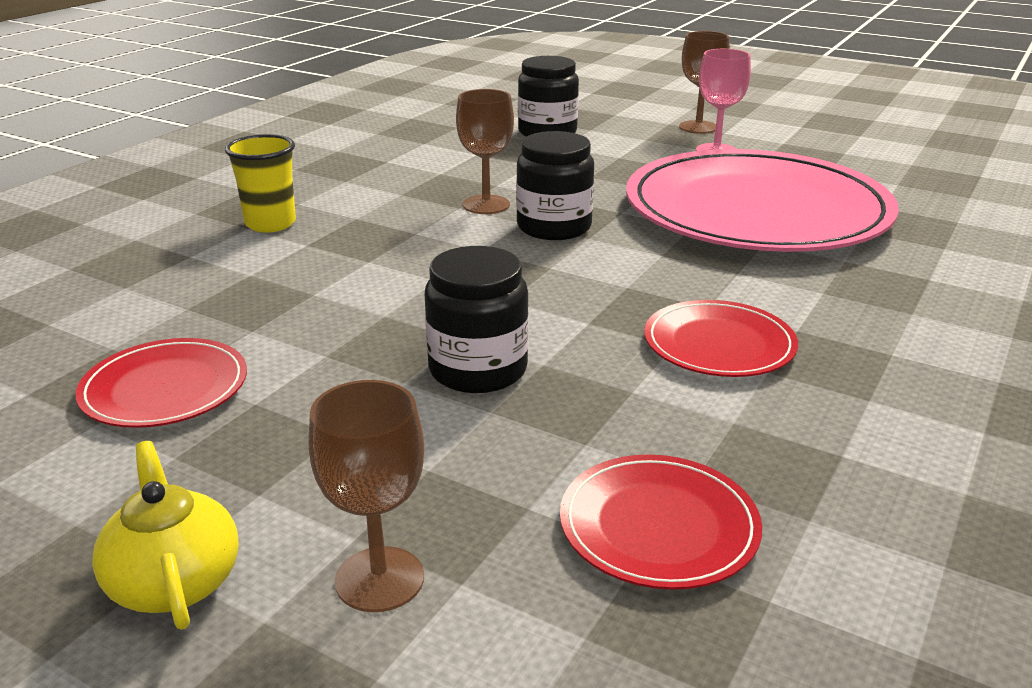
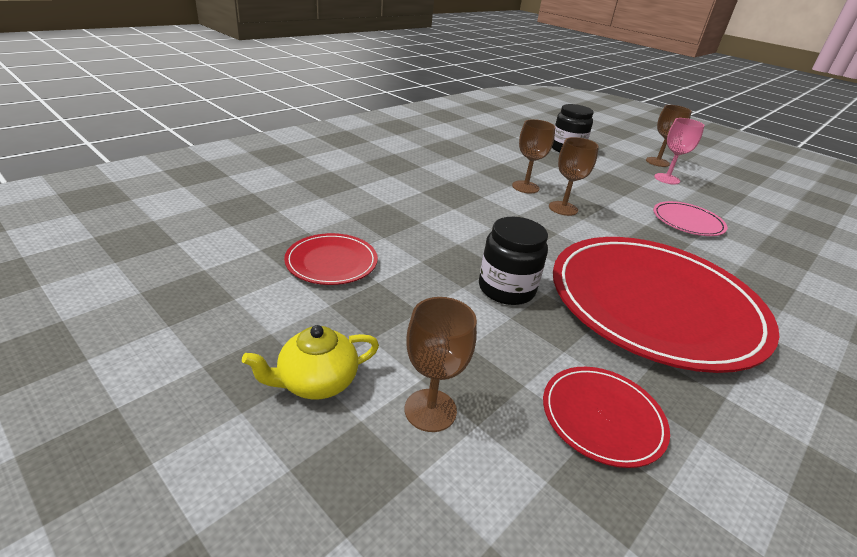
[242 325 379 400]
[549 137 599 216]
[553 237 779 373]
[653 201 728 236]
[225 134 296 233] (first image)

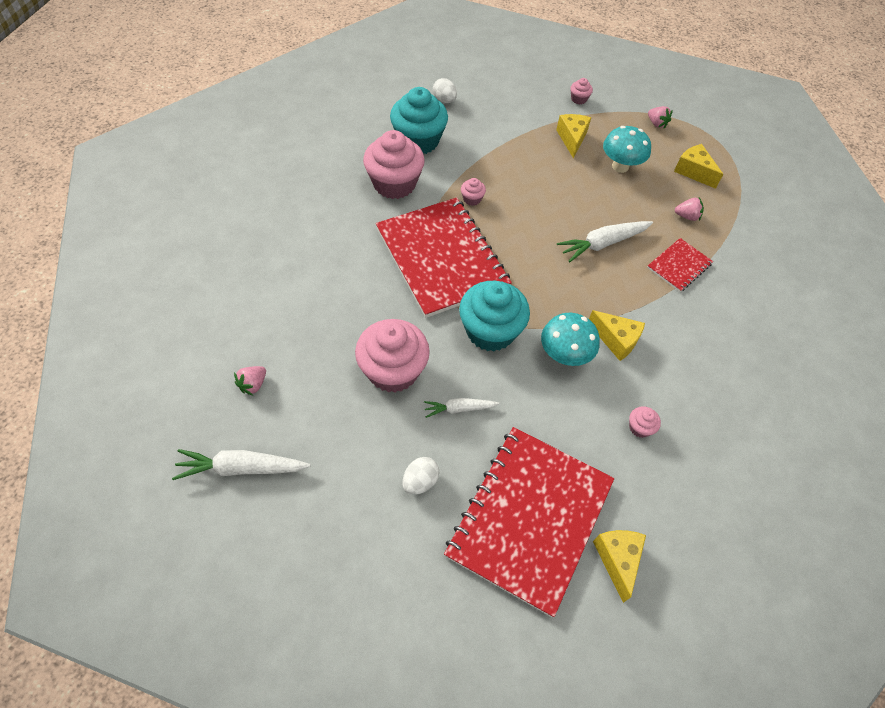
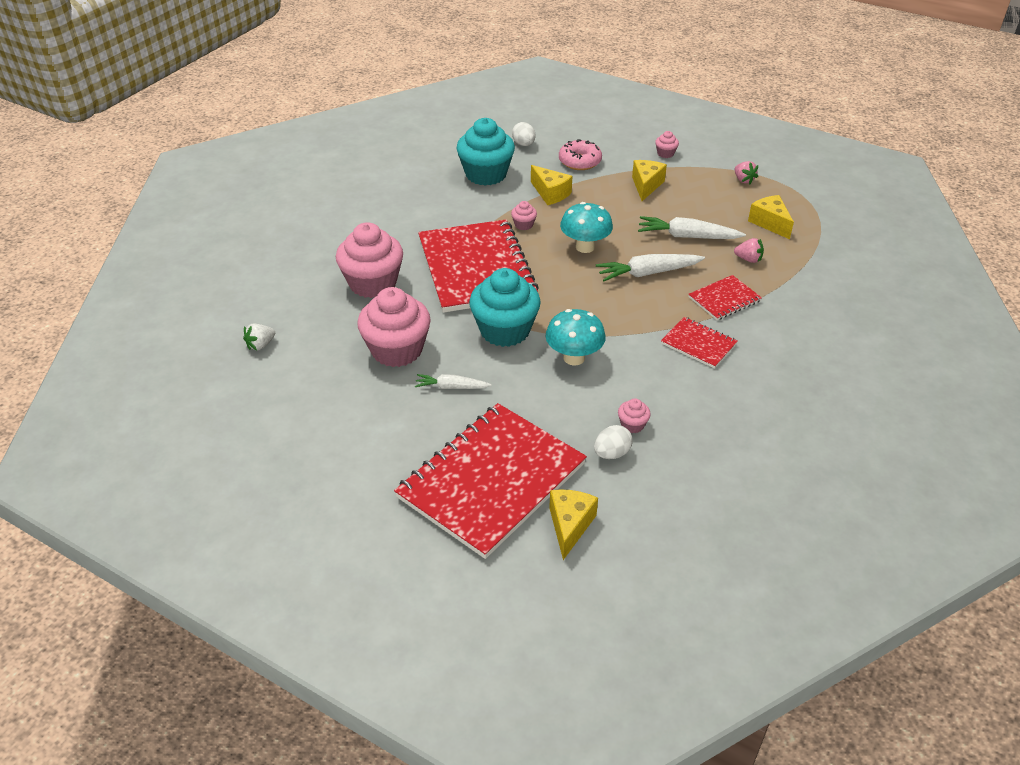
[243 324 275 350]
[336 222 403 298]
[531 165 572 205]
[559 139 602 170]
[560 202 613 253]
[594 425 633 459]
[638 216 746 239]
[661 317 738 368]

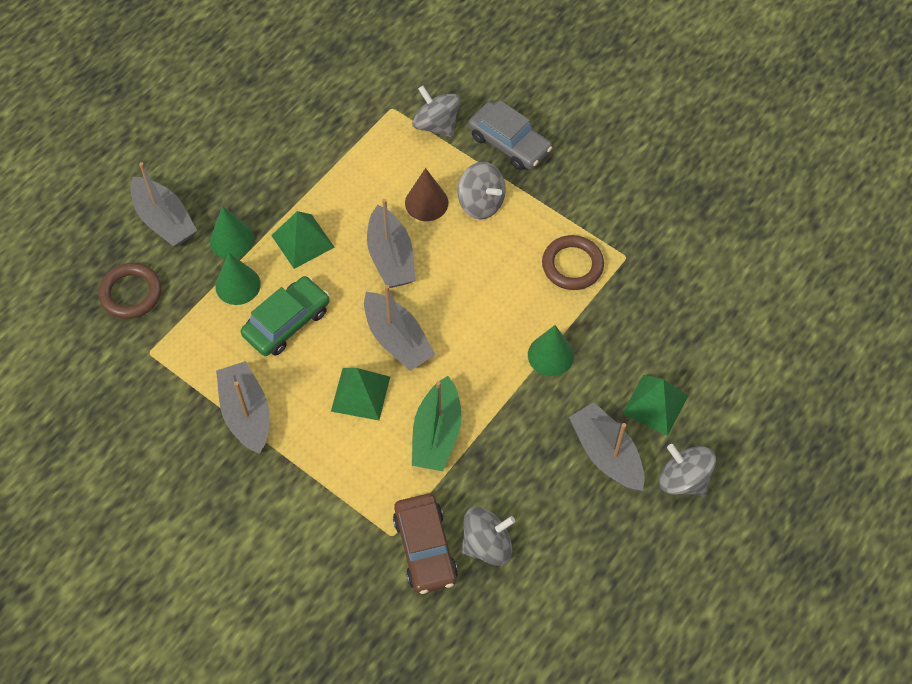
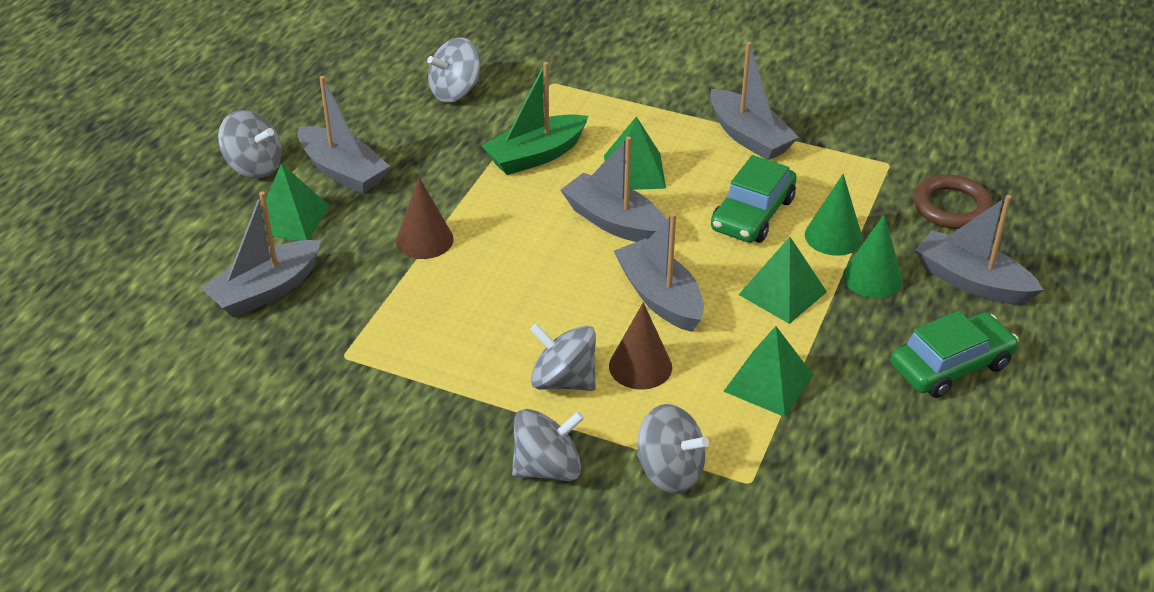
[201 191 321 318]
[396 177 454 259]
[481 62 588 175]
[512 409 584 481]
[723 326 813 417]
[891 311 1019 398]
[393 494 458 594] (first image)
[542 235 604 290] (first image)

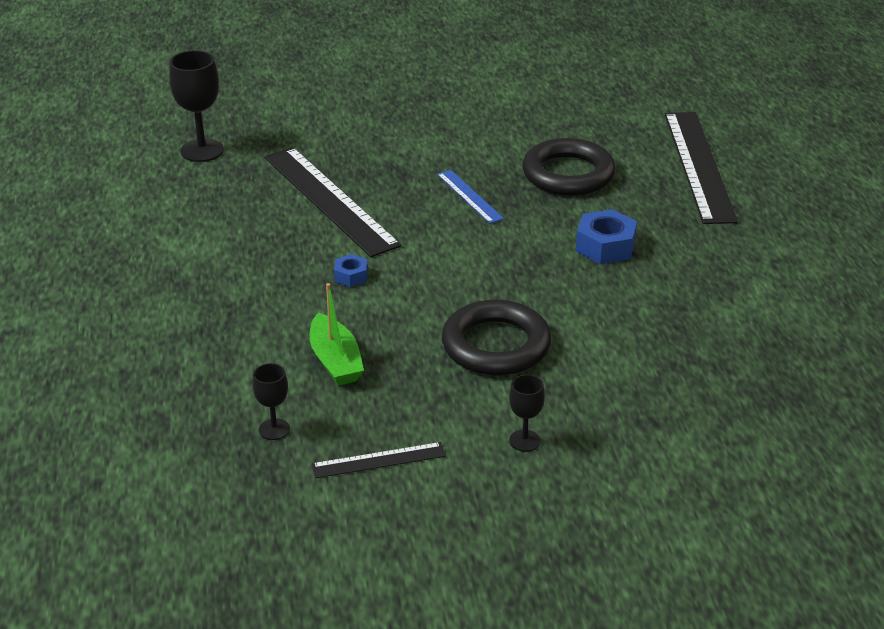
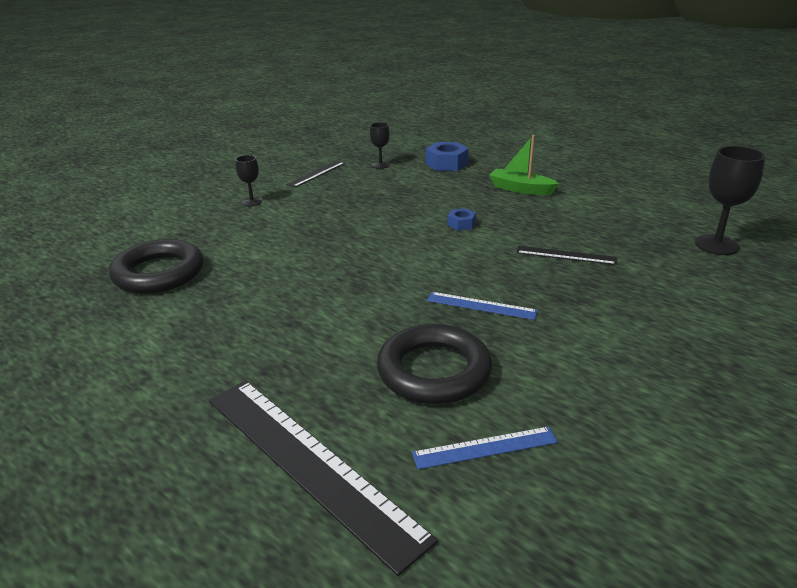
[109 239 204 293]
[412 426 558 470]
[426 142 469 171]
[489 135 559 195]
[516 246 617 265]

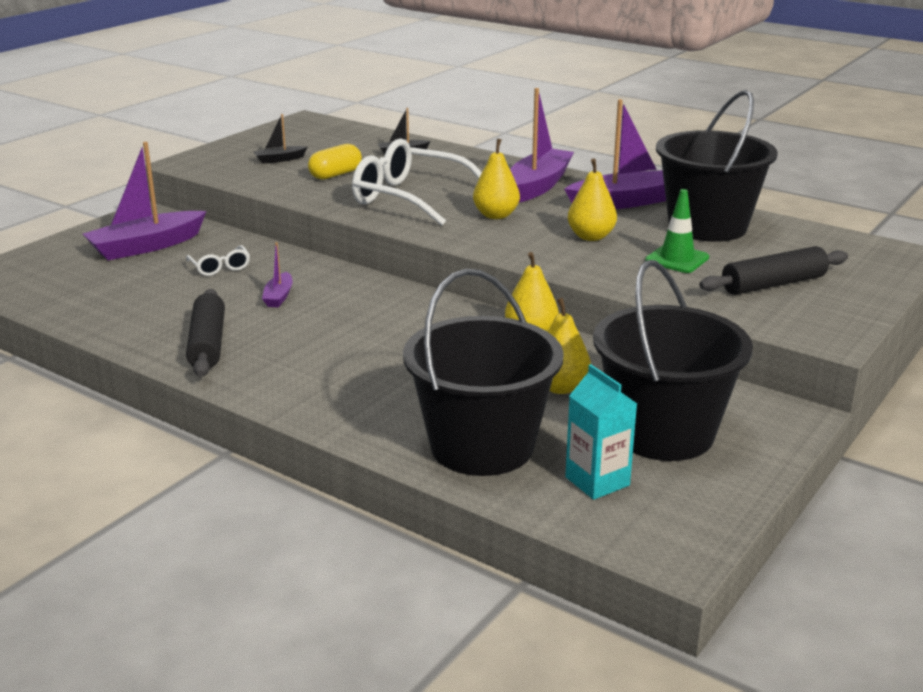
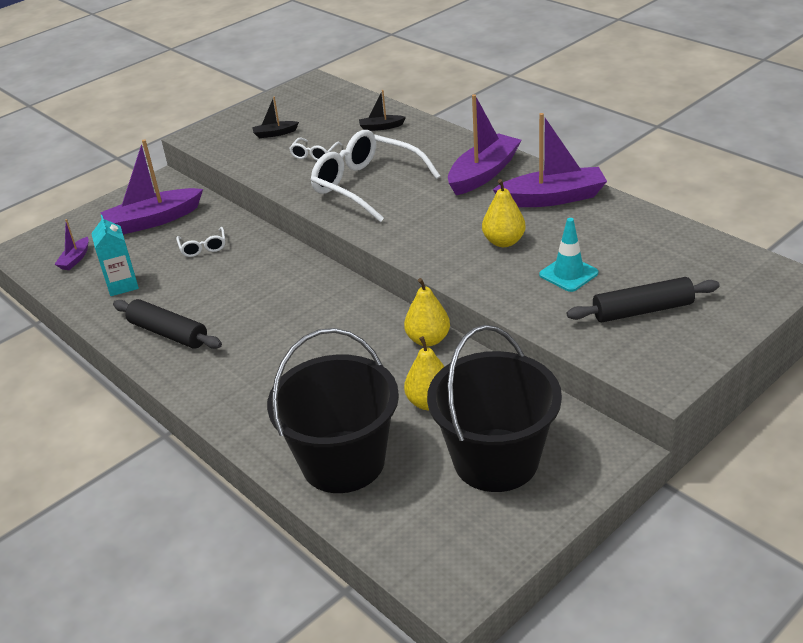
[54 219 89 270]
[91 215 139 296]
[113 299 222 349]
[289 138 342 161]
[539 218 598 292]
[473 139 520 219] (first image)
[656 90 778 242] (first image)

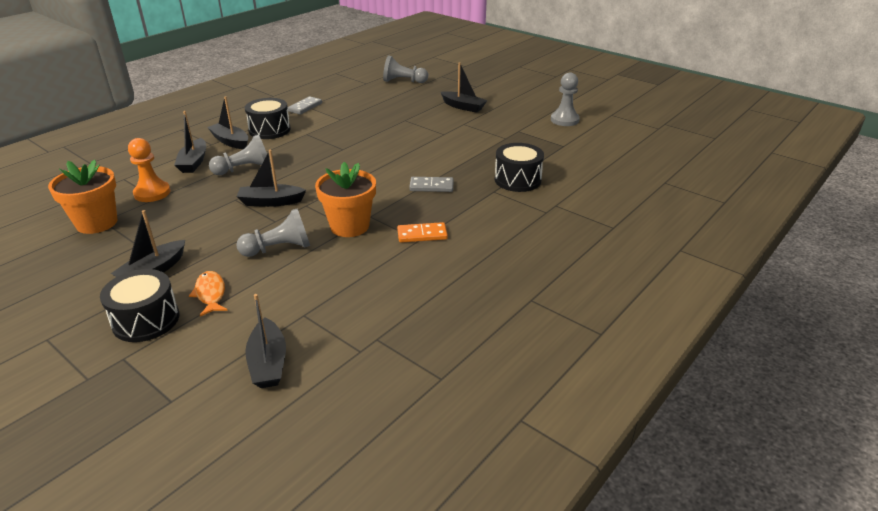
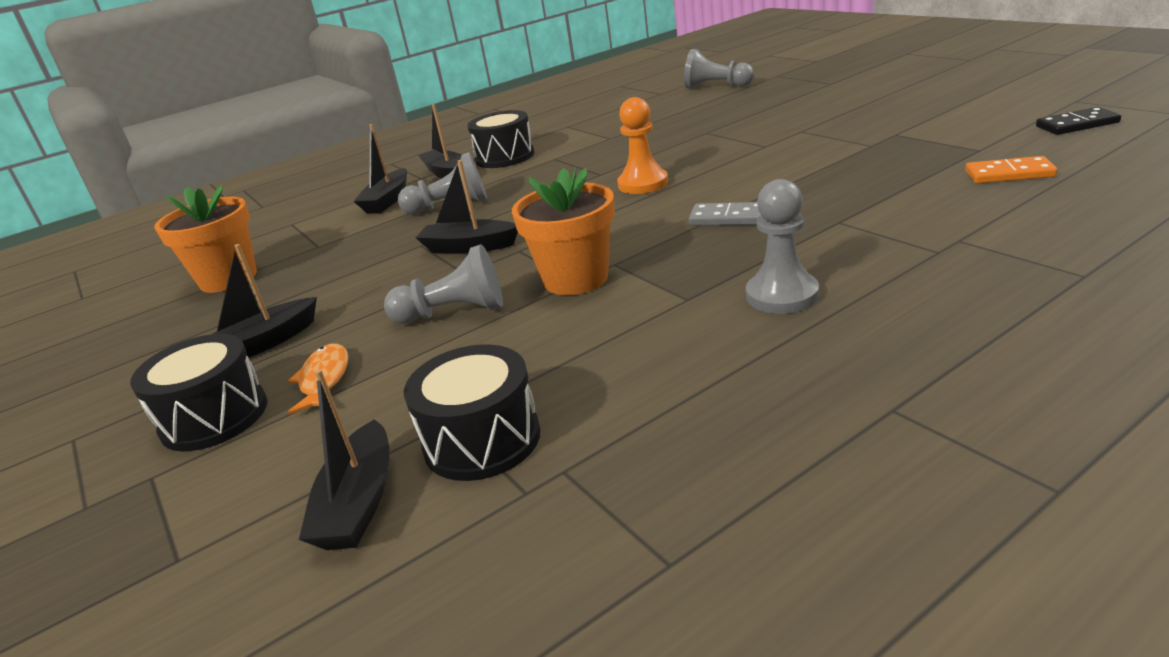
[404 345 540 481]
[617 97 668 194]
[746 179 819 314]
[965 156 1057 184]
[1036 107 1121 135]
[288 96 322 115] (first image)
[441 62 488 113] (first image)

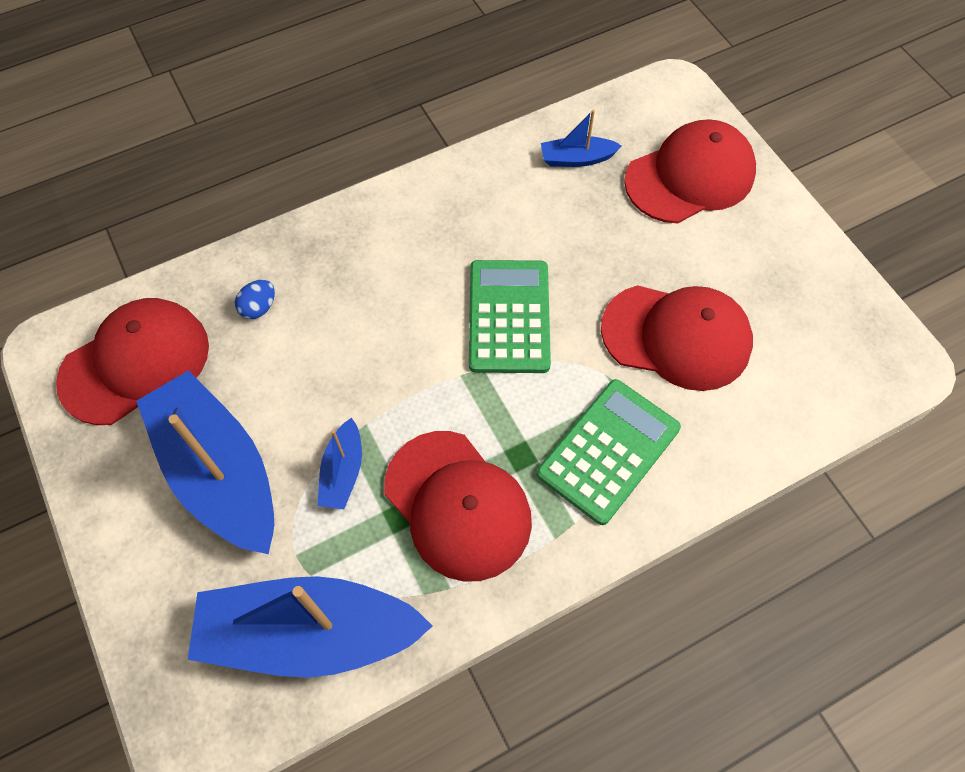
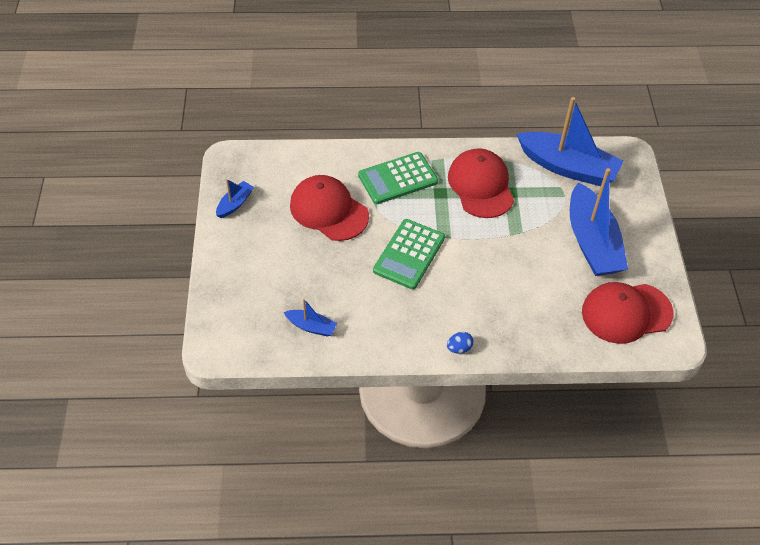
[216 179 254 218]
[447 332 474 353]
[624 119 756 223] (first image)

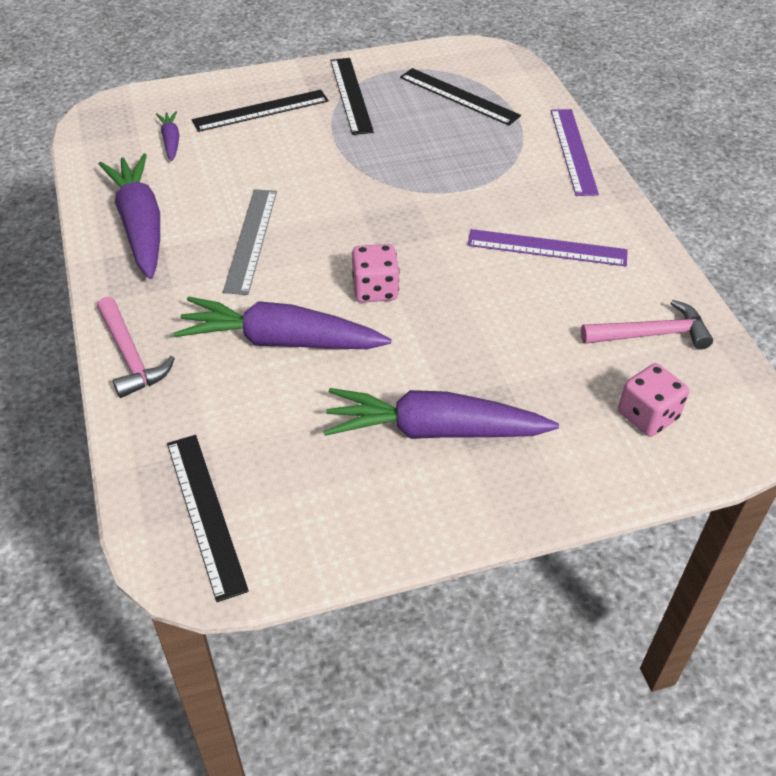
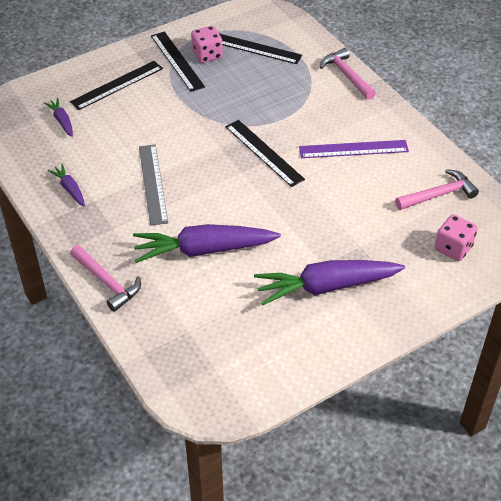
[48 164 85 206]
[191 26 223 63]
[226 120 305 187]
[320 48 376 100]

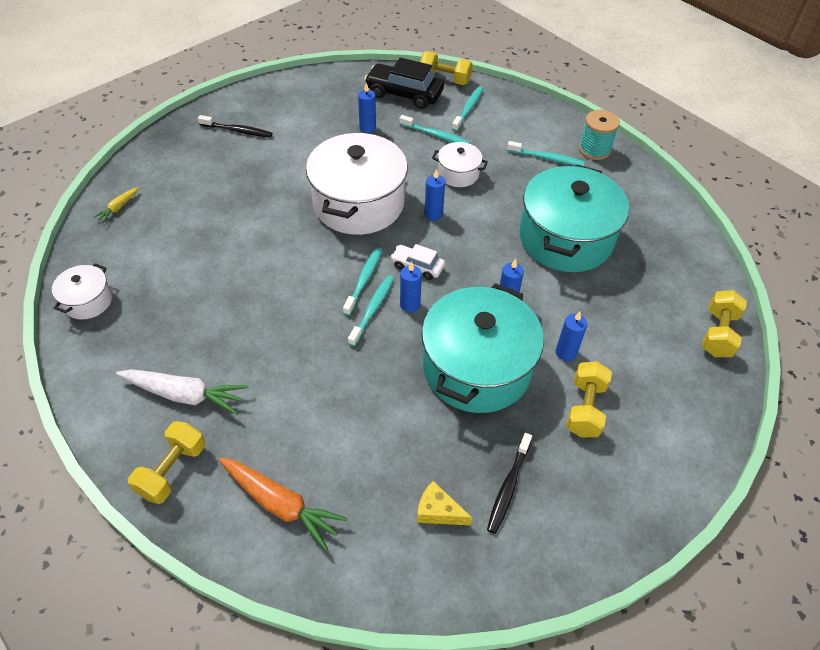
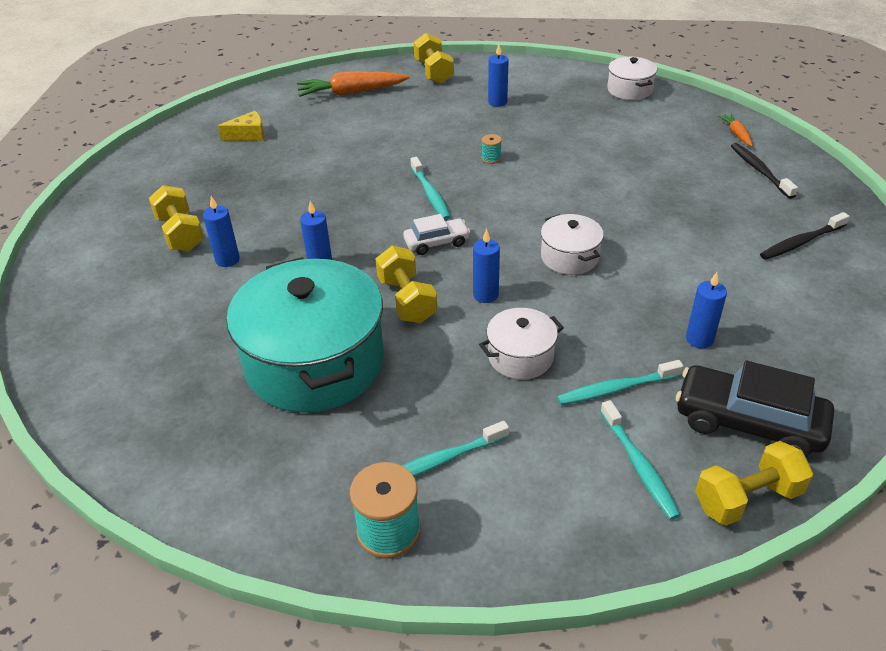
[376 246 437 323]
[481 134 502 164]
[488 44 509 107]
[541 214 604 275]
[676 361 834 458]
[718 114 753 146]
[731 143 798 199]
[116 369 248 415] (first image)
[343 247 382 316] (first image)
[422 283 544 413] (first image)

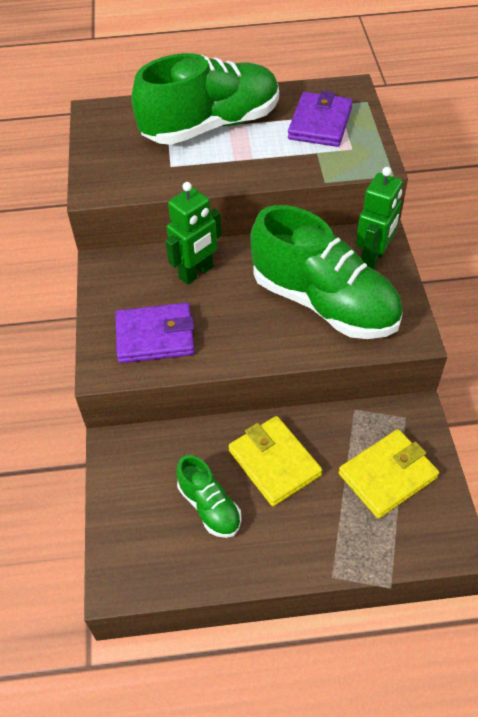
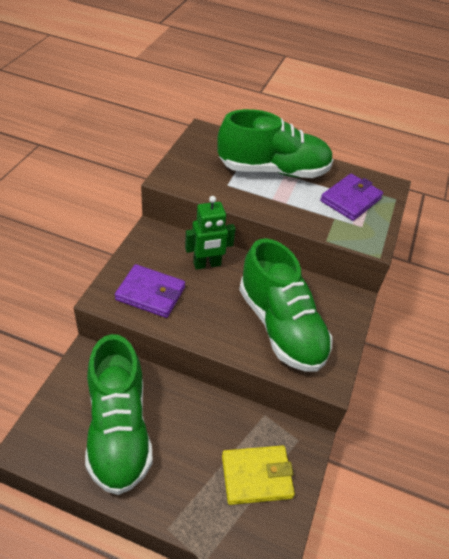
[85 334 153 495]
[229 416 322 506] (first image)
[356 167 403 269] (first image)

